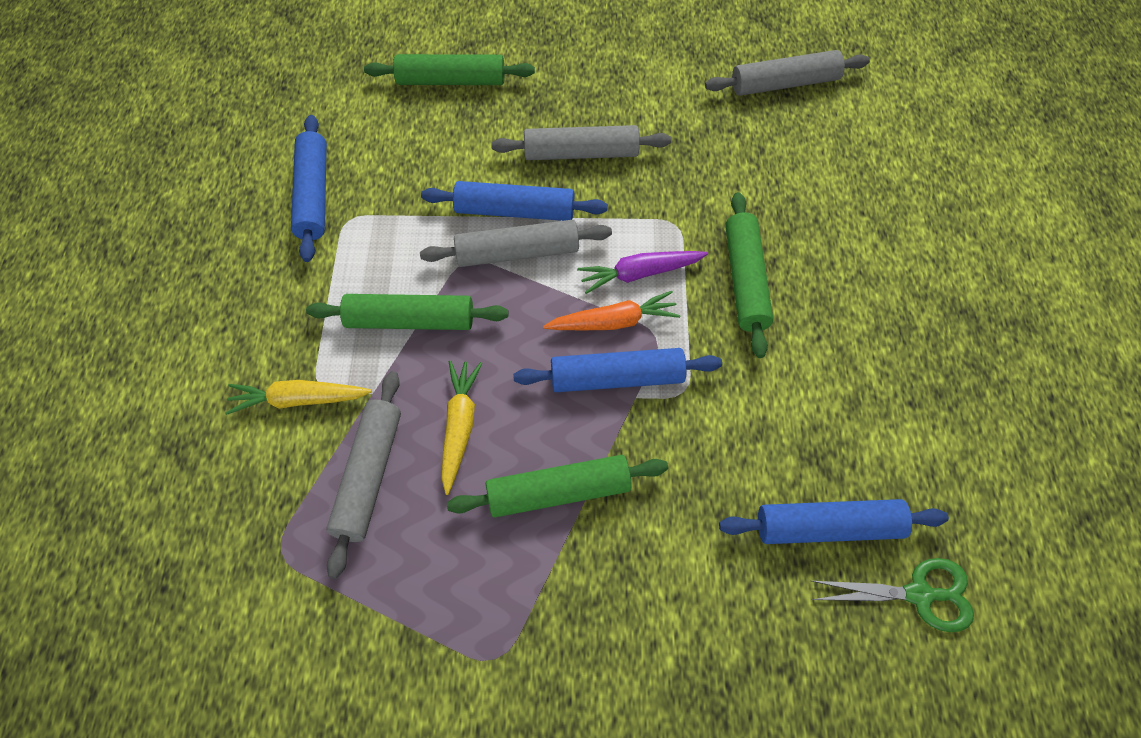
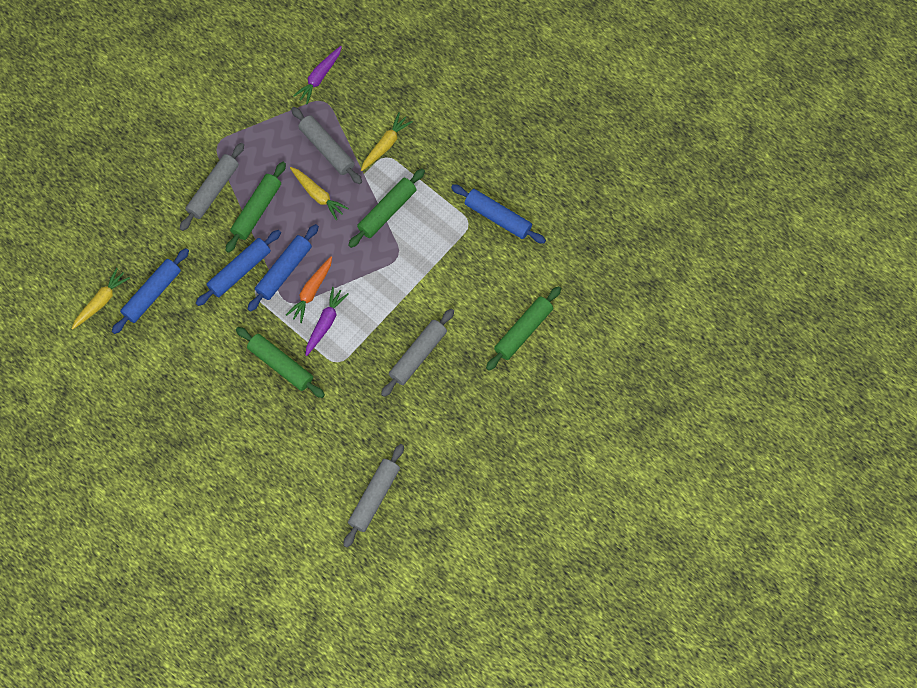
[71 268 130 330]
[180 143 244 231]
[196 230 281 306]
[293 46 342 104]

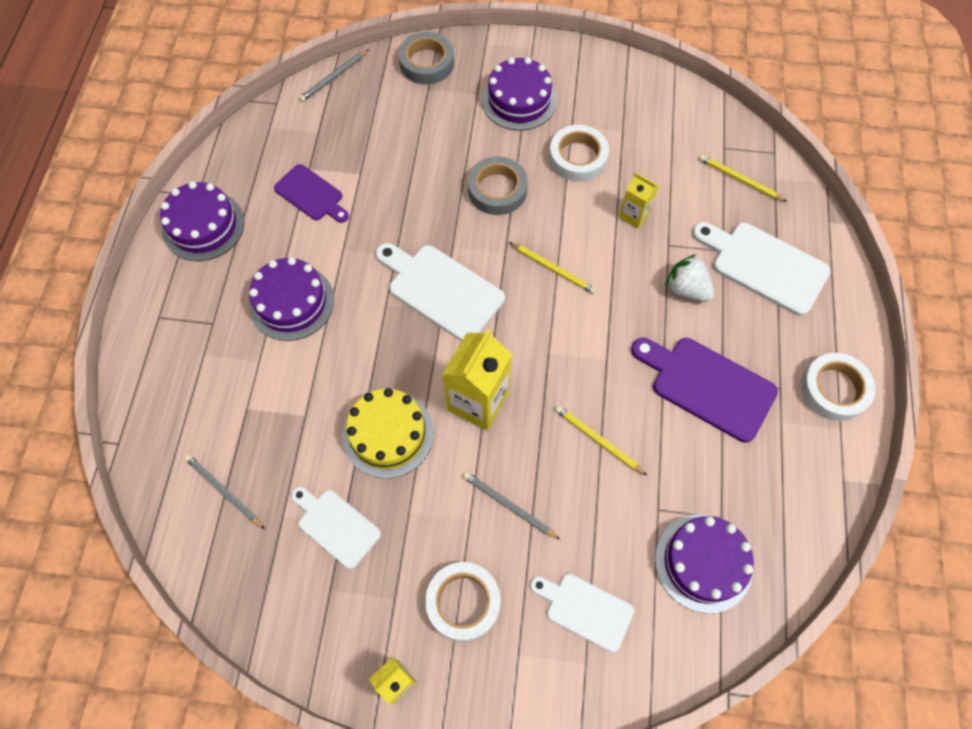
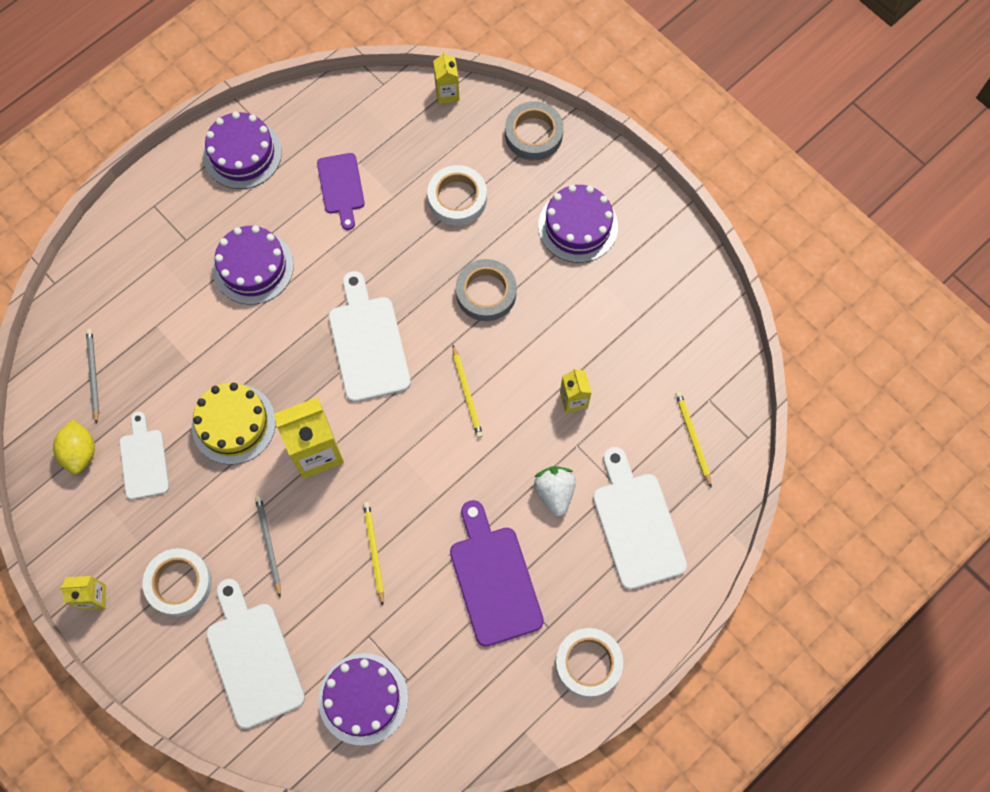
[53 419 95 474]
[206 579 305 729]
[427 165 487 225]
[433 51 460 104]

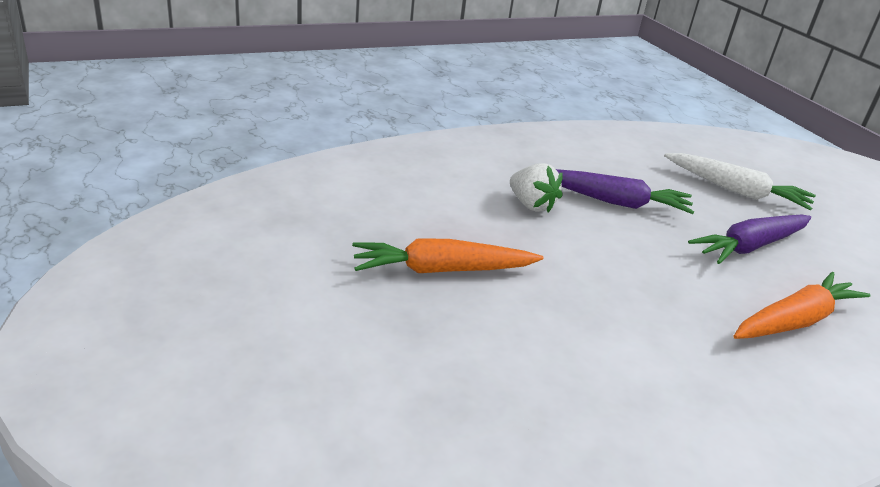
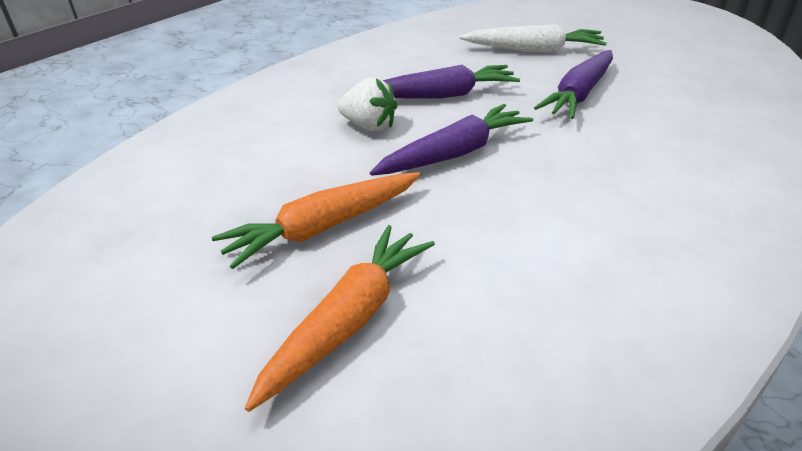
[245 225 435 412]
[370 104 533 176]

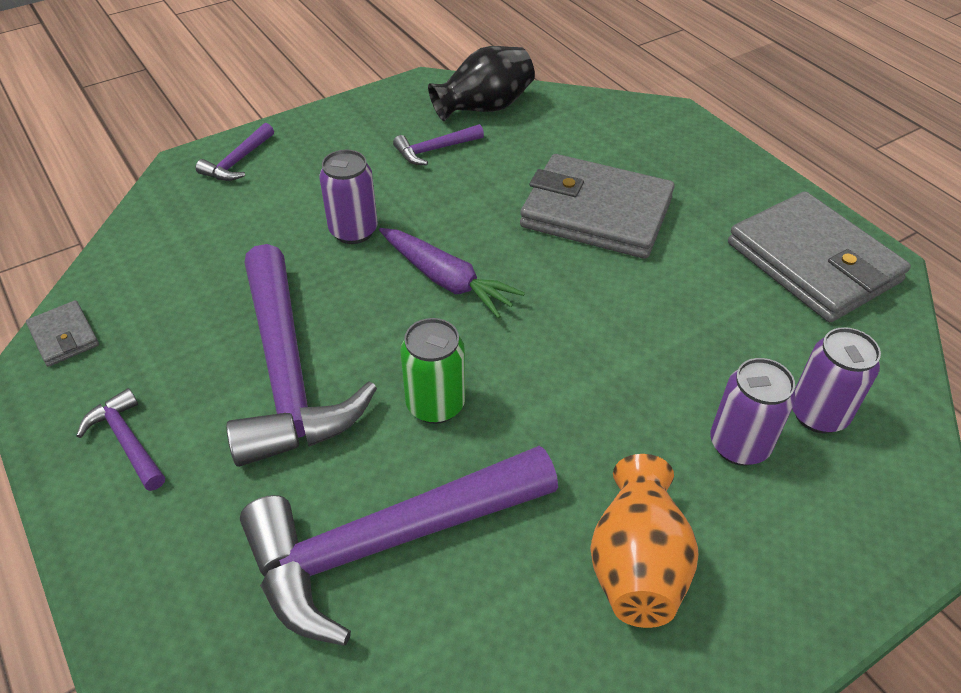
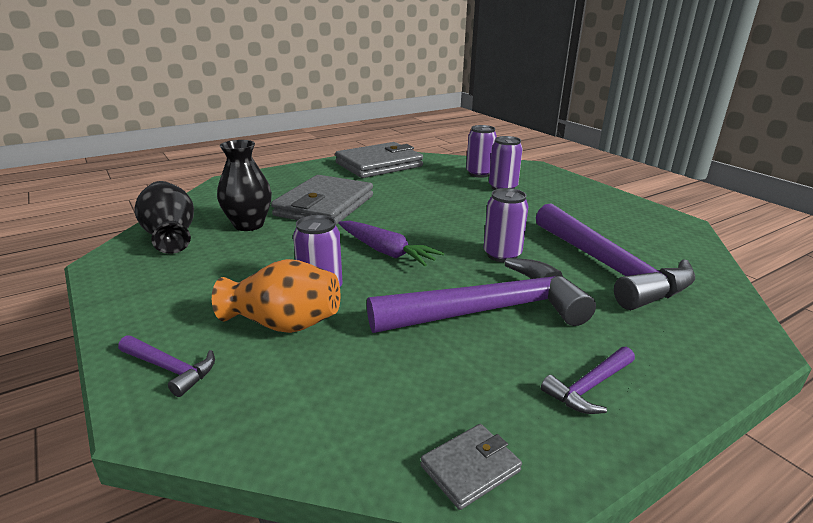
[212 259 340 333]
[217 140 272 231]
[338 221 444 266]
[484 188 529 262]
[393 124 484 165] (first image)

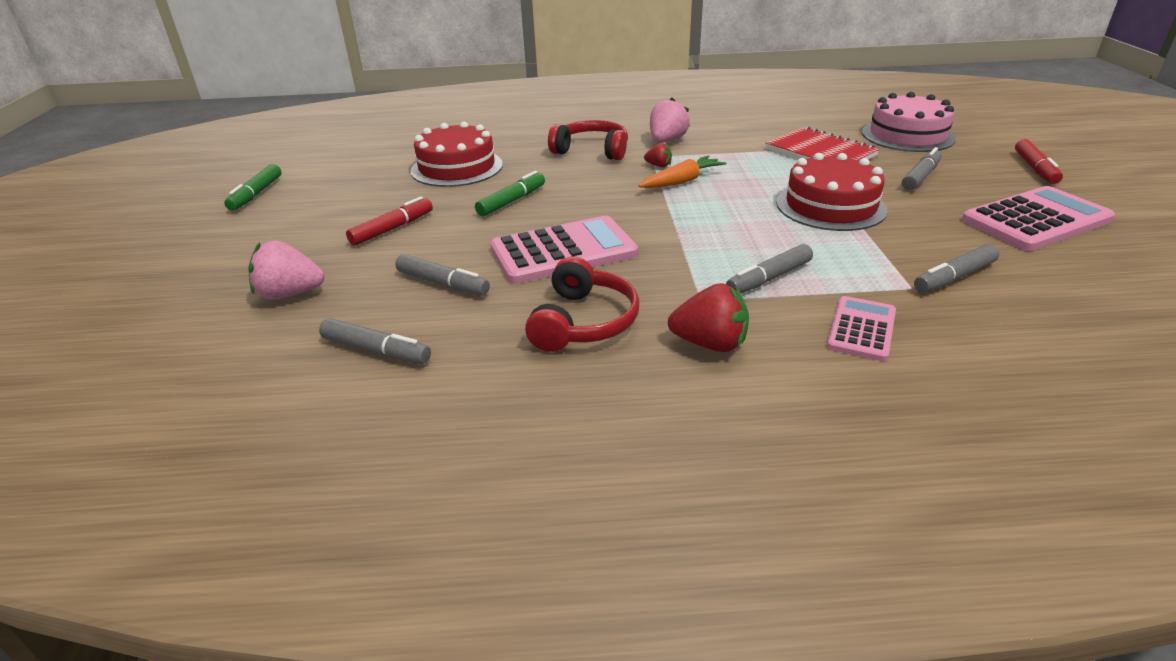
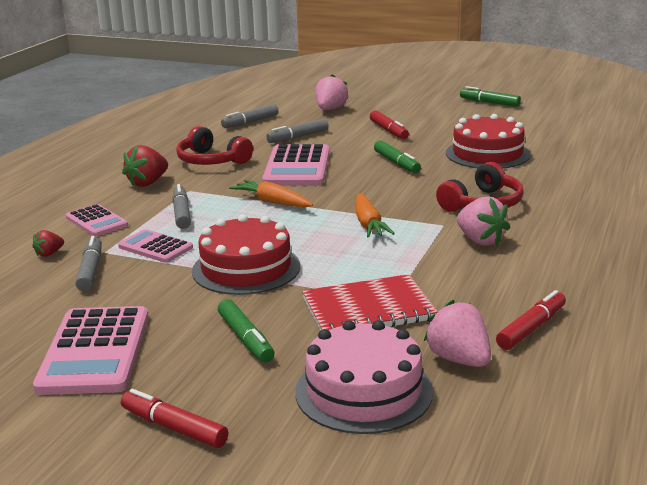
[32 230 64 257]
[118 229 193 263]
[218 299 275 363]
[229 180 313 208]
[424 300 491 367]
[496 290 566 350]

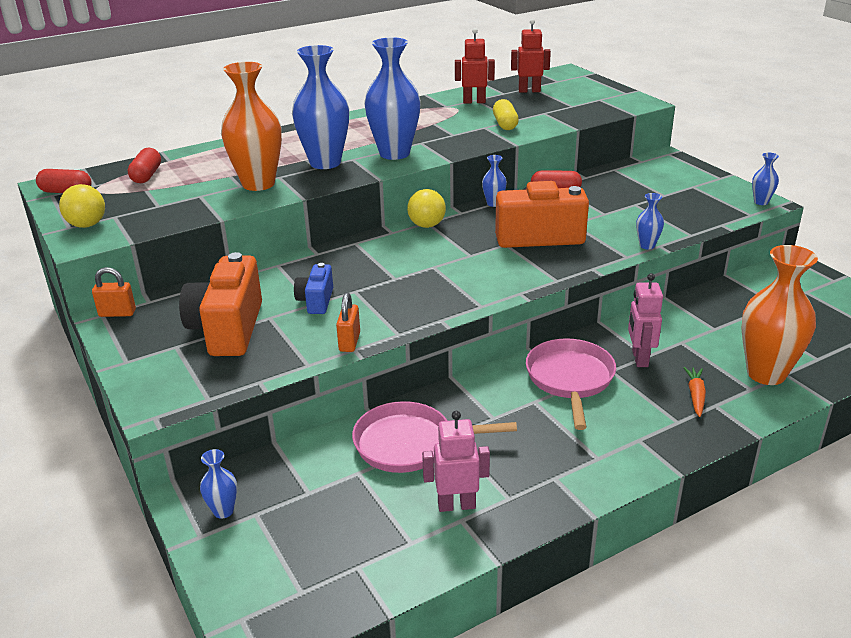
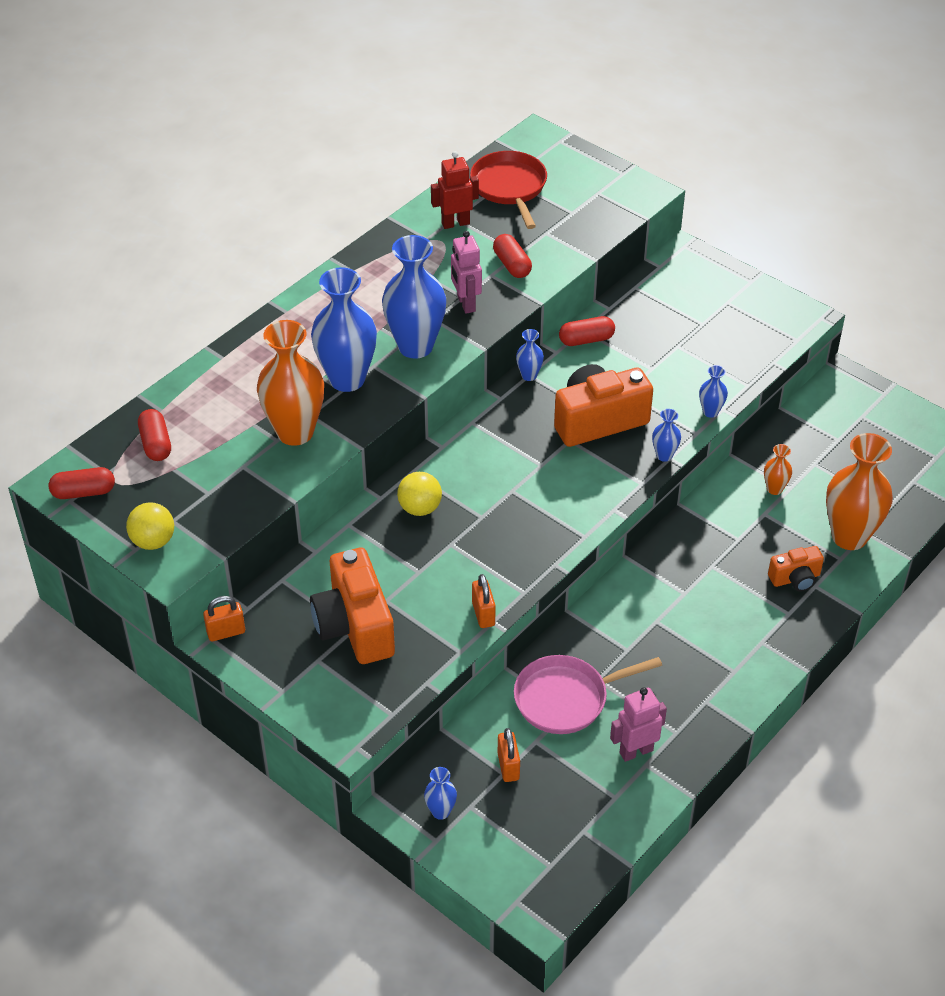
[397 472 442 516]
[451 231 482 314]
[470 151 547 229]
[493 234 532 278]
[498 728 520 782]
[652 409 681 462]
[764 444 792 495]
[768 546 824 591]
[294 263 333 314] (first image)
[526 338 616 430] (first image)

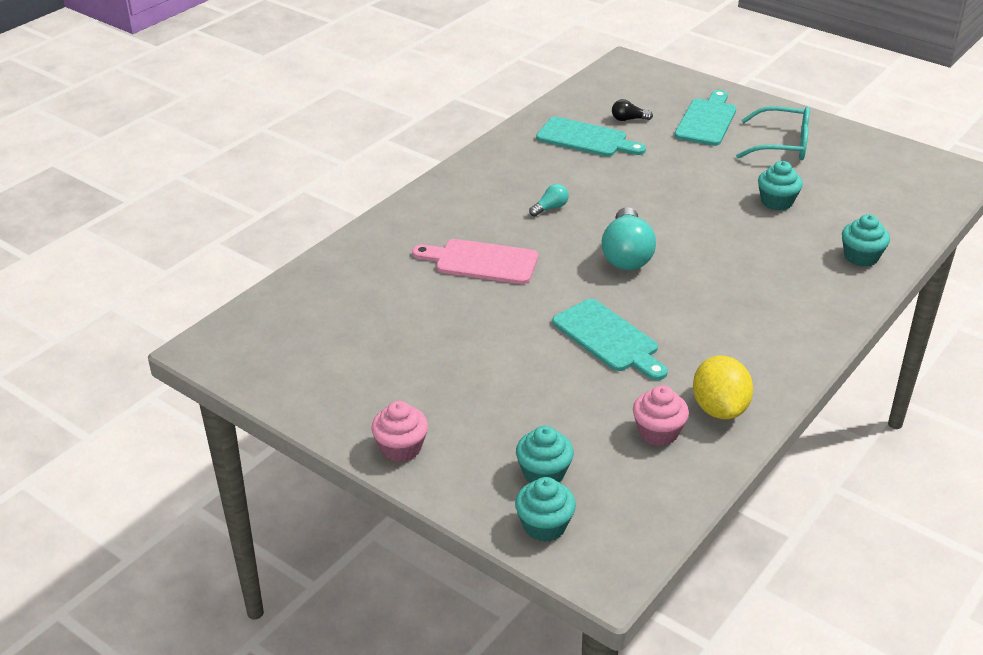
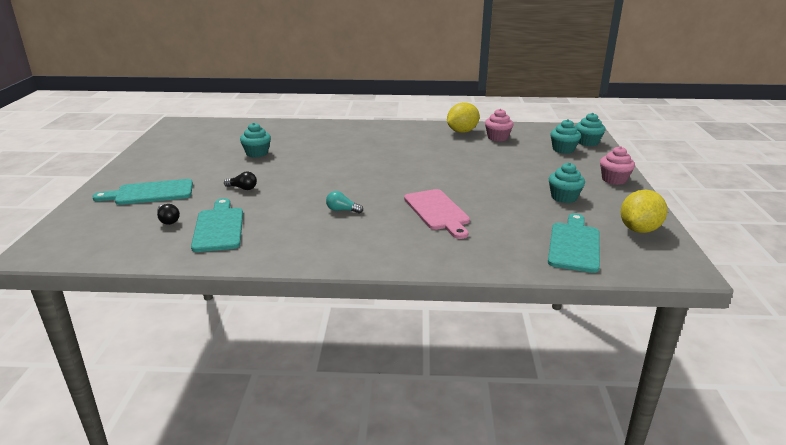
[224 172 257 190]
[548 213 600 273]
[549 162 585 203]
[621 190 667 233]
[602 207 656 270] (first image)
[736 106 810 160] (first image)

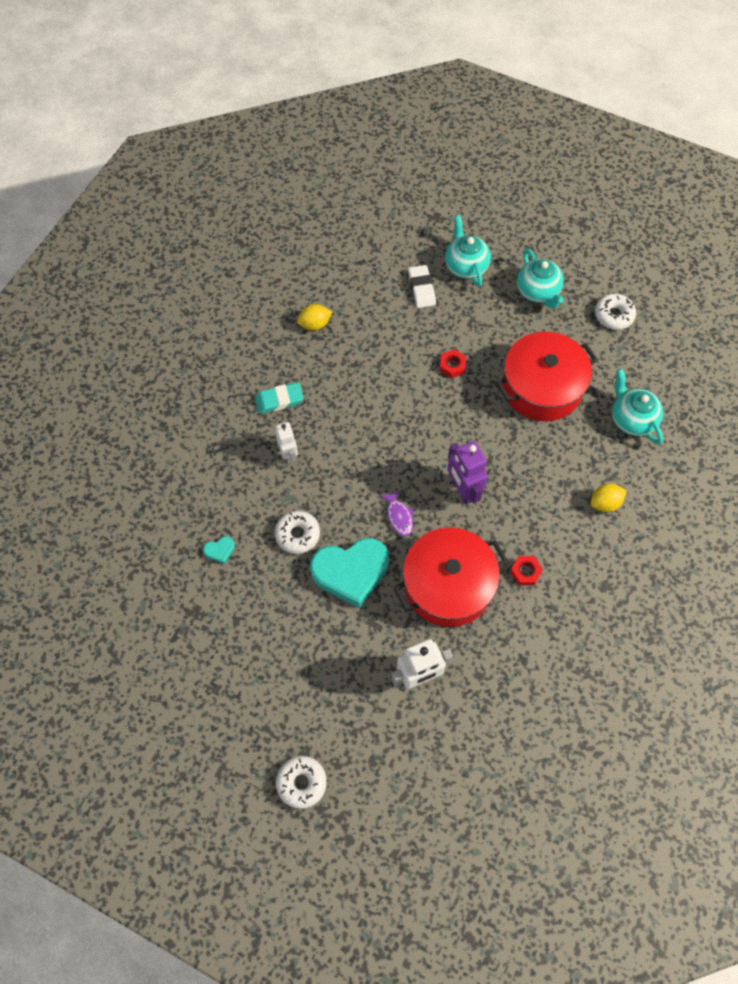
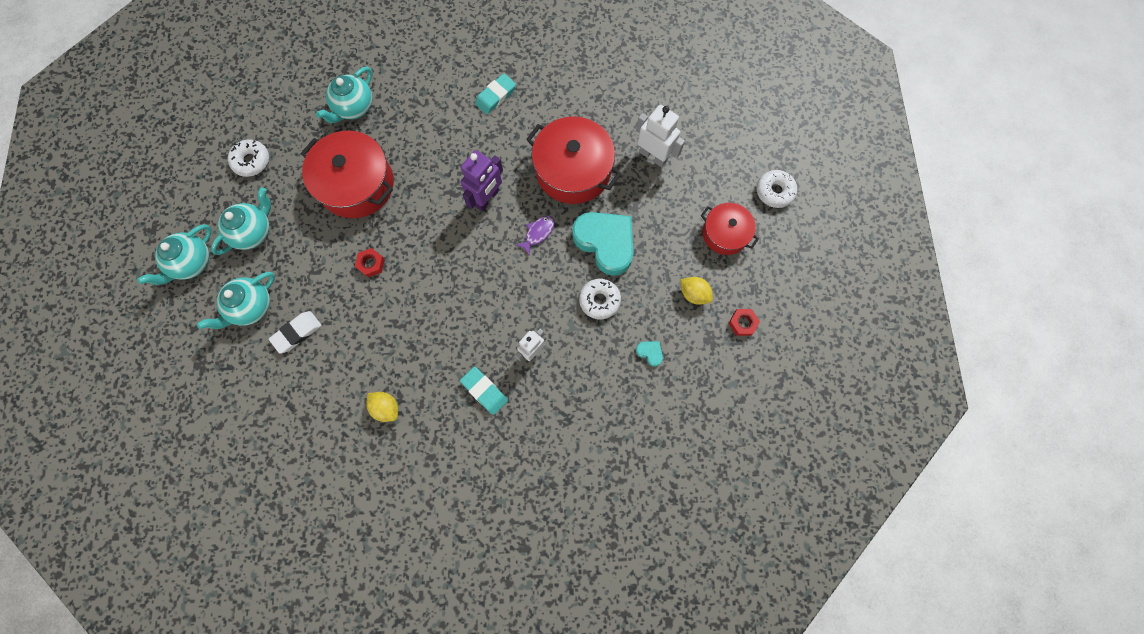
[137 224 212 285]
[475 73 516 114]
[680 277 713 305]
[701 203 759 255]
[728 309 760 336]

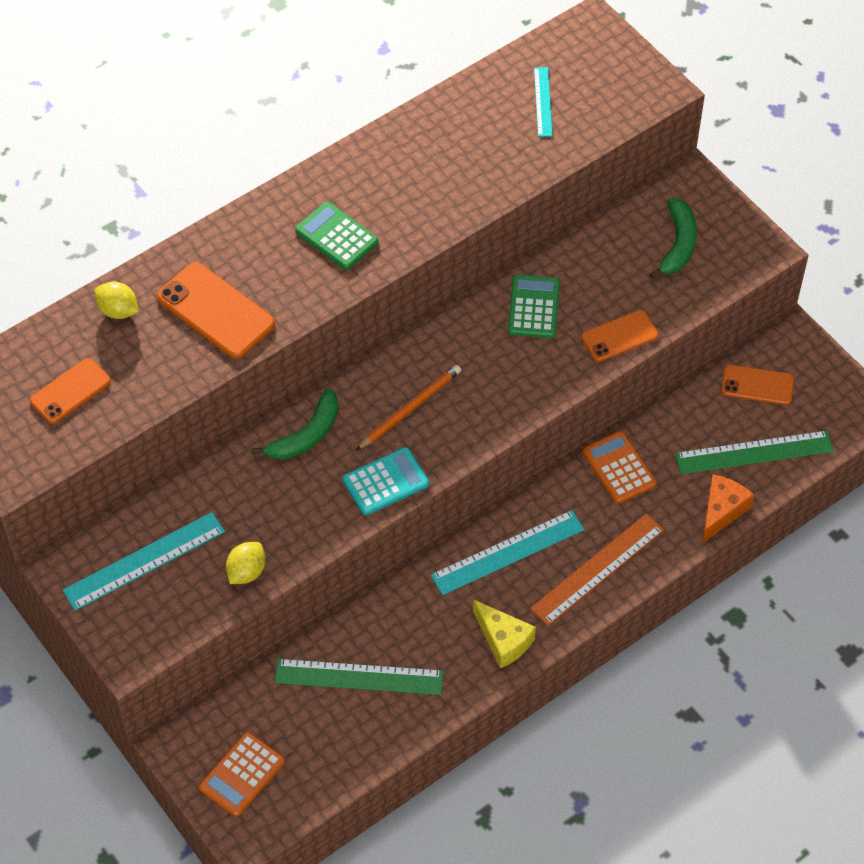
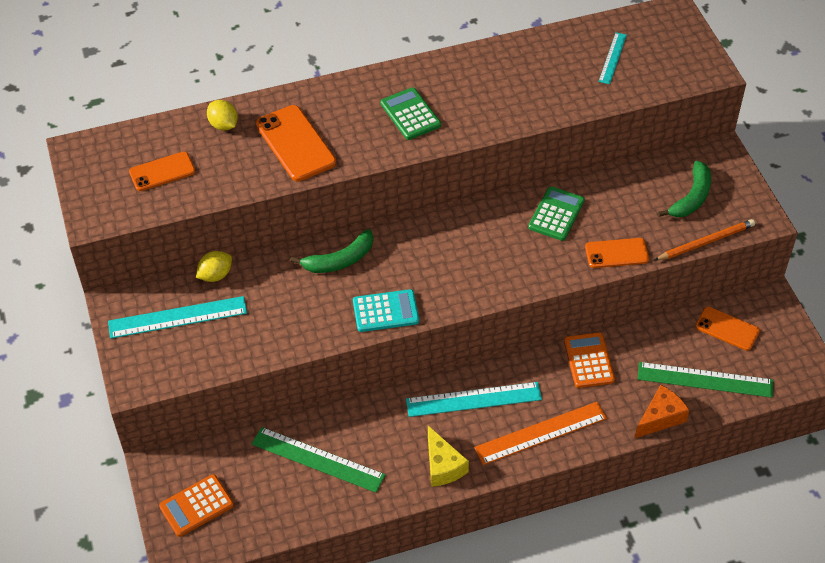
[196 251 232 282]
[655 219 755 260]

